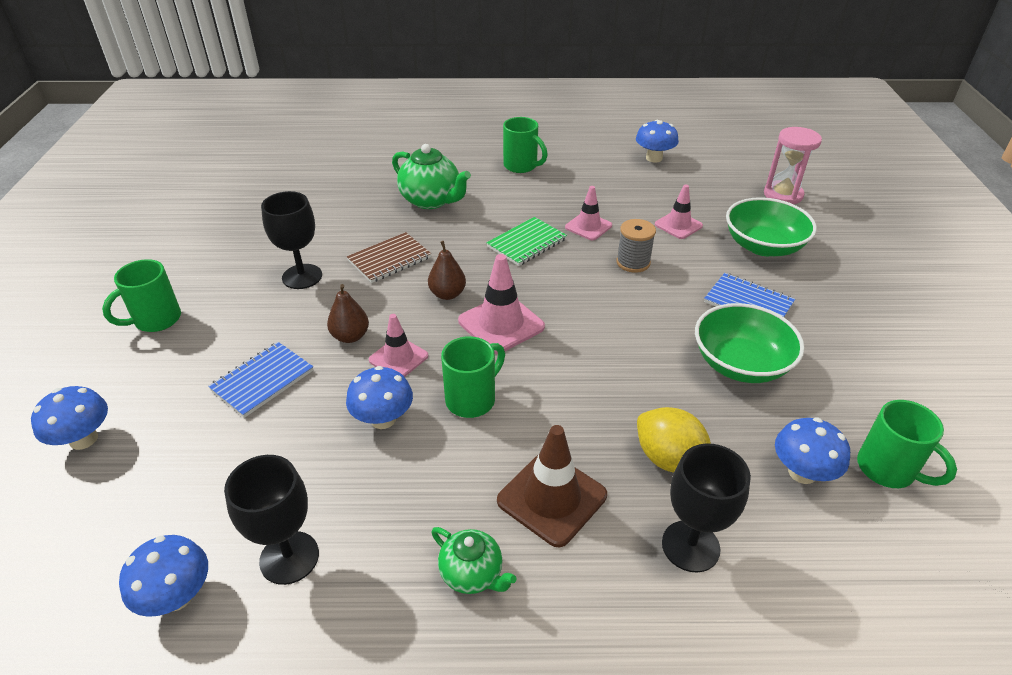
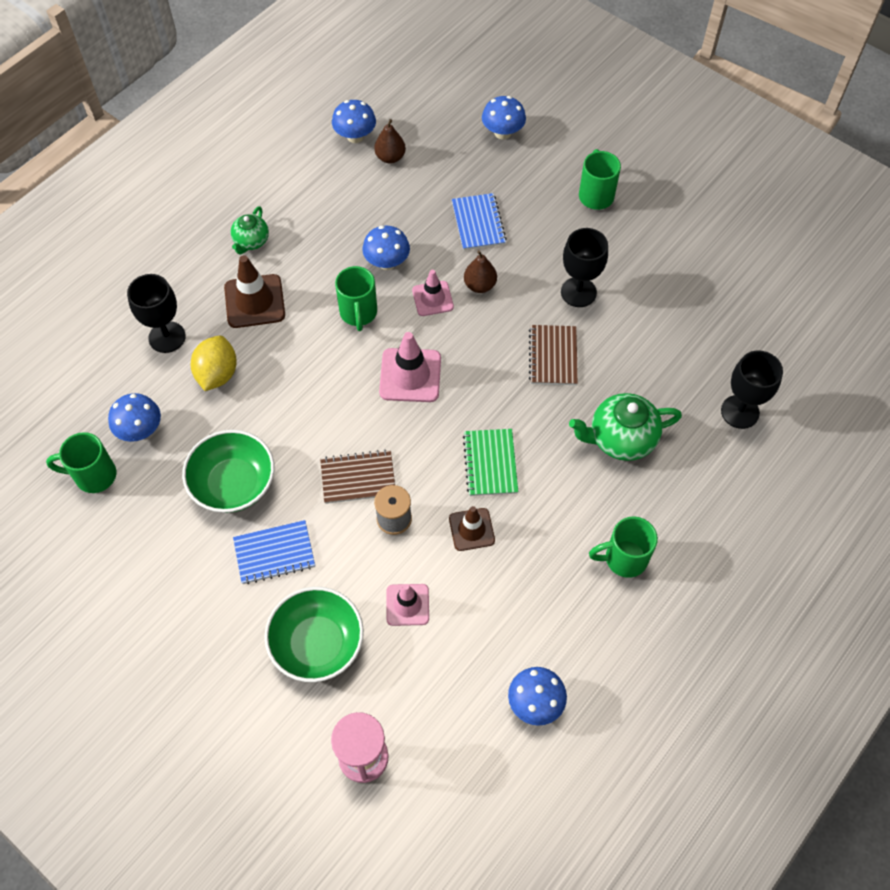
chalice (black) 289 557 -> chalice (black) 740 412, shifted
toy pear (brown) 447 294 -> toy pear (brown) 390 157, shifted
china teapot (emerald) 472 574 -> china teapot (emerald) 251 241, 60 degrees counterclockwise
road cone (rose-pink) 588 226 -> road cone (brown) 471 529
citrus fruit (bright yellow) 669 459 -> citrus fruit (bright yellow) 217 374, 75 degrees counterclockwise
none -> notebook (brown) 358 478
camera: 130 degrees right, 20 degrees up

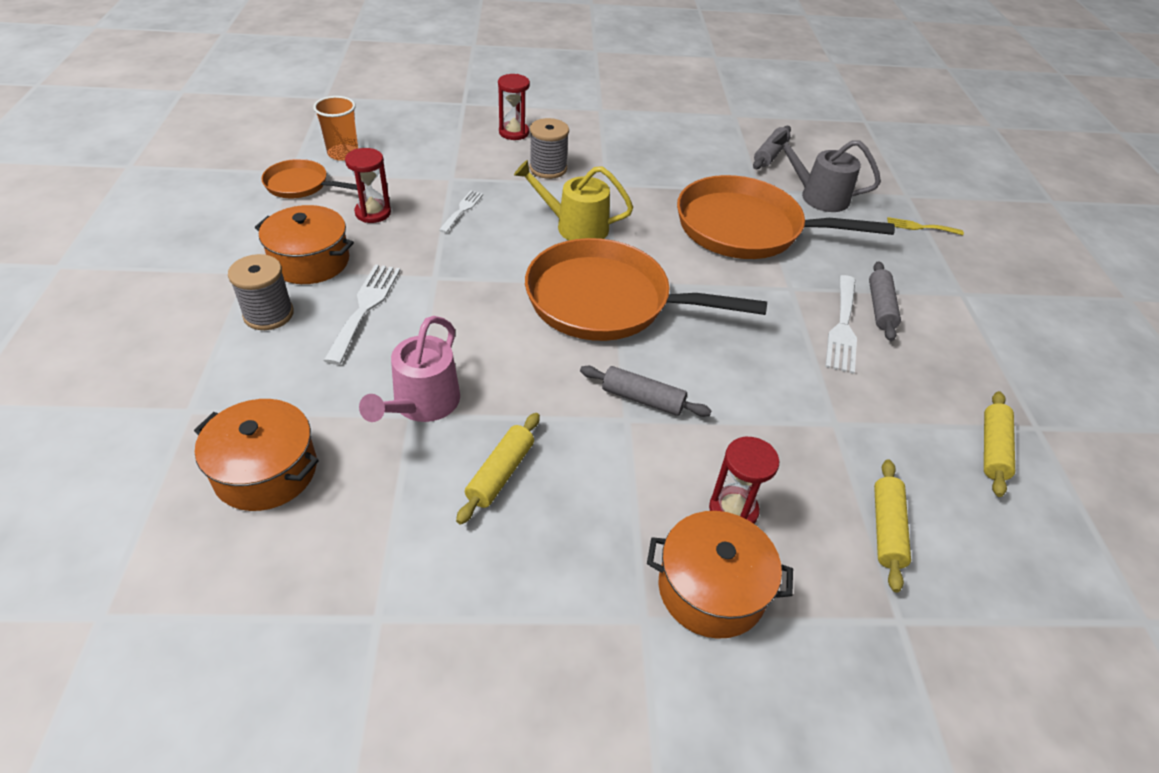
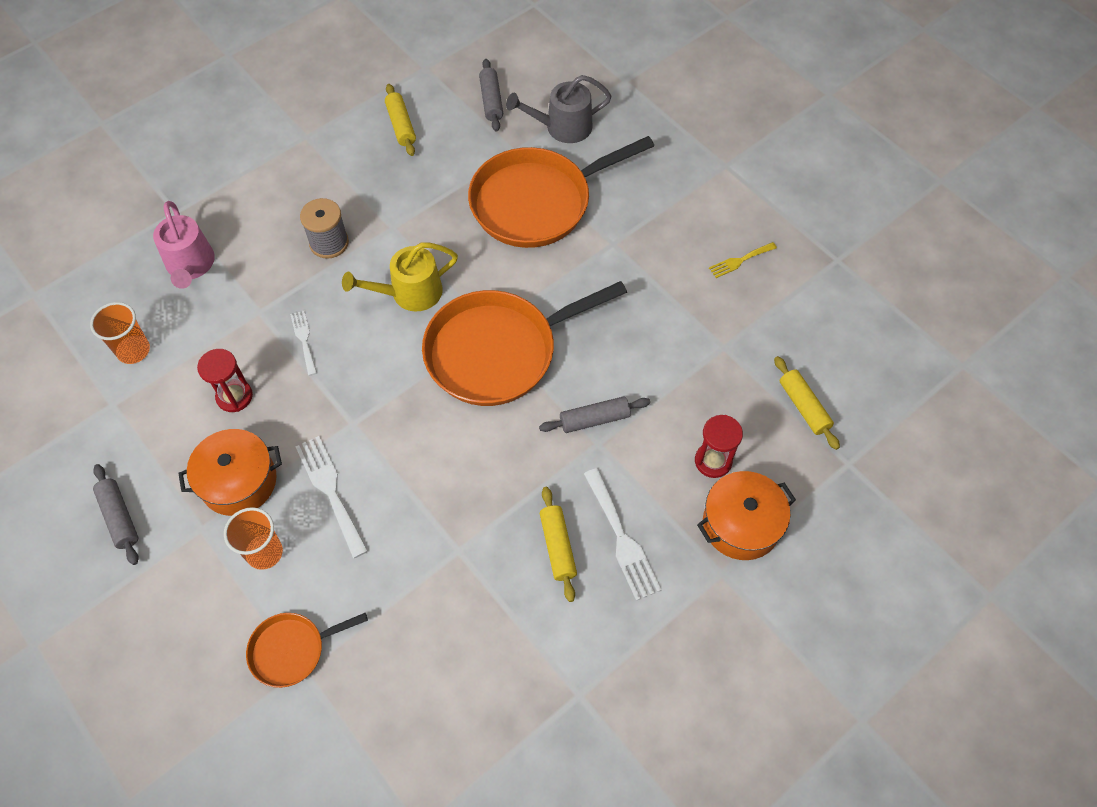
stockpot (orange) 266 471 -> none
spool (ash-grey) 268 314 -> cup (orange) 264 552
frying pan (orange) 300 185 -> frying pan (orange) 292 650, shifted
sprinkling can (rose-pink) 422 404 -> sprinkling can (rose-pink) 190 265, shifted
sandglass (red) 514 132 -> none
dinner fork (white) 843 327 -> dinner fork (white) 622 538, shifted
pastry roller (ash-grey) 880 307 -> pastry roller (ash-grey) 119 517, shifted
dinner fork (bright yellow) 920 227 -> dinner fork (bright yellow) 740 261, shifted
pastry roller (bright yellow) 993 449 -> pastry roller (bright yellow) 401 125, shifted
camera: 35 degrees left, 15 degrees up

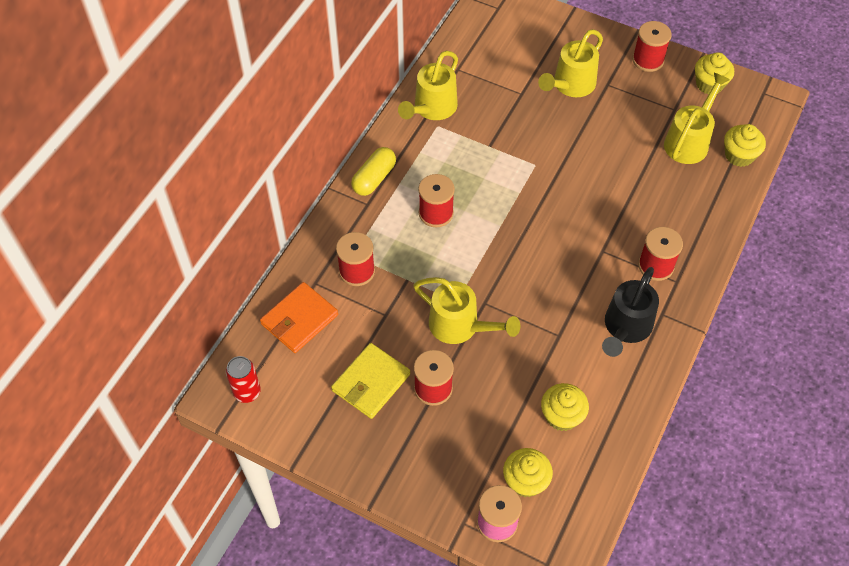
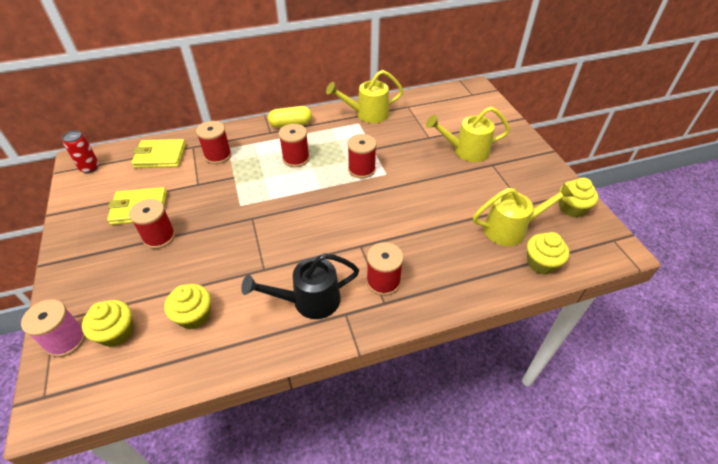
card wallet (orange) 299 319 -> card wallet (bright yellow) 160 156
sprinkling can (bright yellow) 460 326 -> none
spool (red) 648 60 -> spool (red) 361 169, shifted
camera: 45 degrees right, 10 degrees down

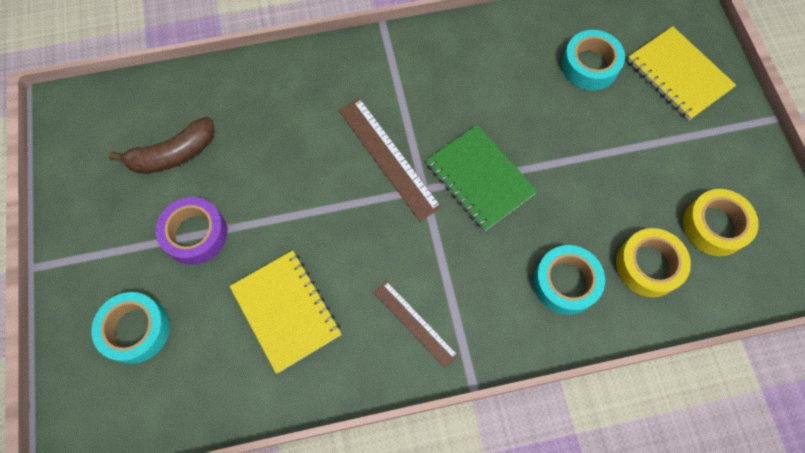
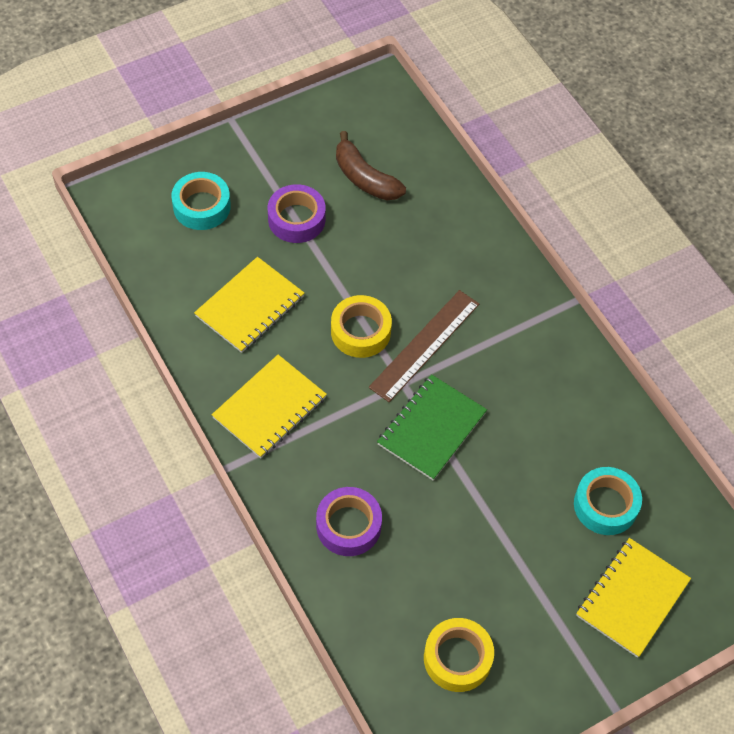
straightedge (brown) 415 323 -> notebook (bright yellow) 269 408
roll of tape (aqua) 565 282 -> roll of tape (violet) 348 526
roll of tape (bright yellow) 648 265 -> roll of tape (bright yellow) 360 331, shifted
camera: 70 degrees right, 10 degrees down

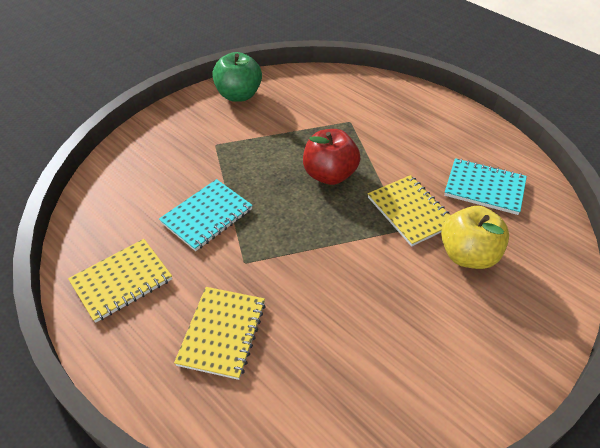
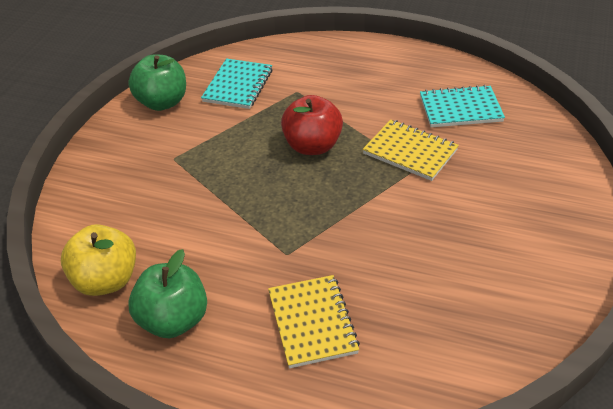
notebook (bright yellow) 122 281 -> apple fruit (emerald) 173 320
notebook (aqua) 207 216 -> notebook (aqua) 238 86, shifted
apple fruit (bright yellow) 468 255 -> apple fruit (bright yellow) 106 281, shifted
camera: 25 degrees left, 5 degrees down

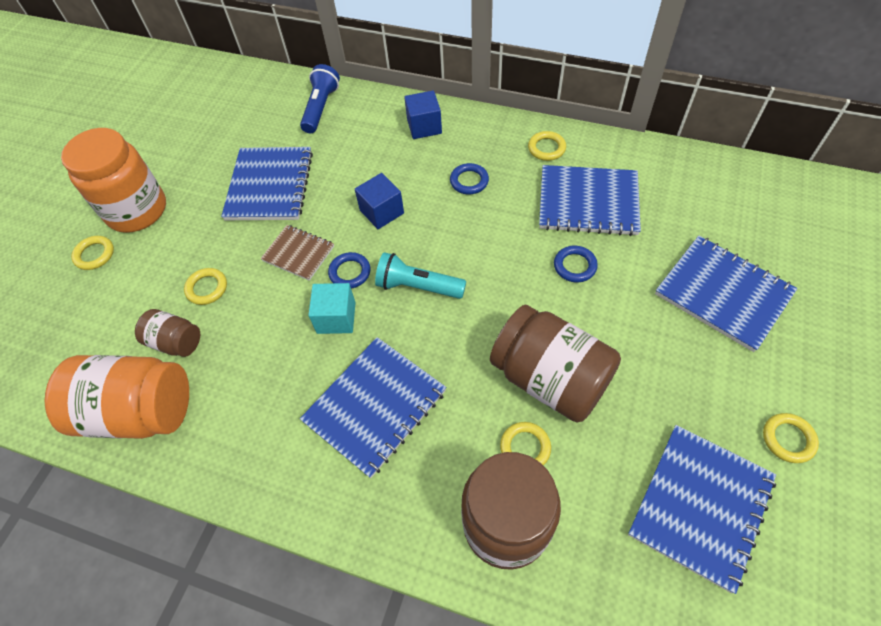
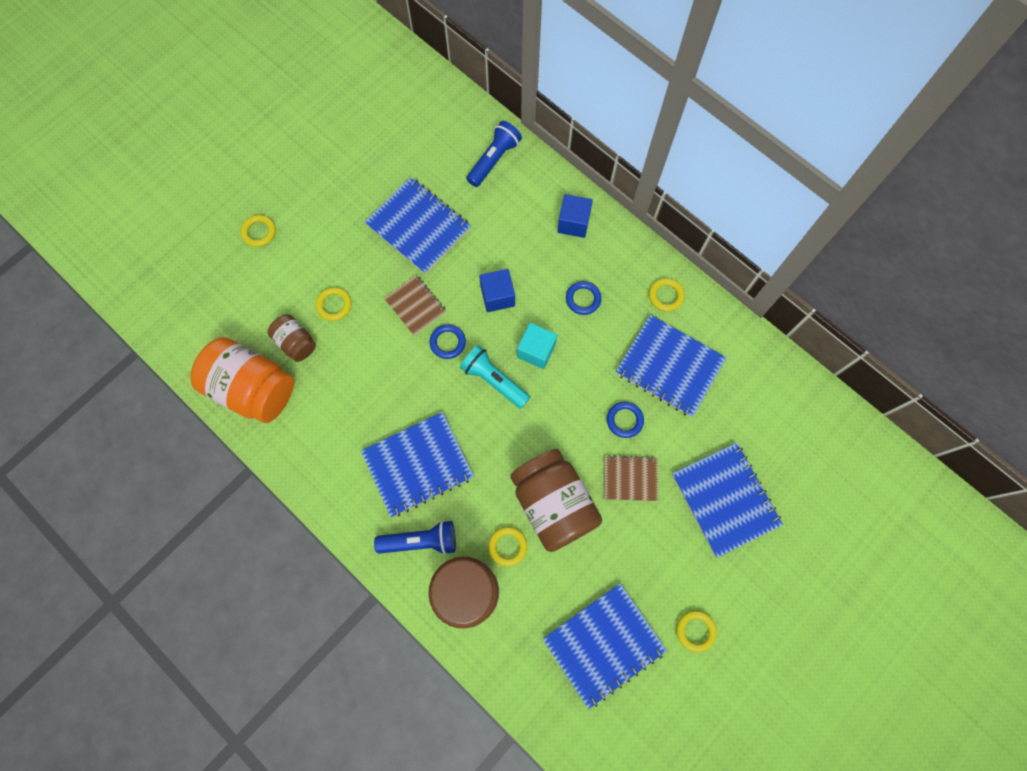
jam jar (orange) 137 210 -> none
notebook (blue) 270 185 -> notebook (blue) 418 226, 75 degrees counterclockwise
cube (aqua) 336 318 -> cube (aqua) 536 350, shifted
none -> flashlight (blue) 420 541
none -> notebook (brown) 630 478
camera: 20 degrees right, 15 degrees up

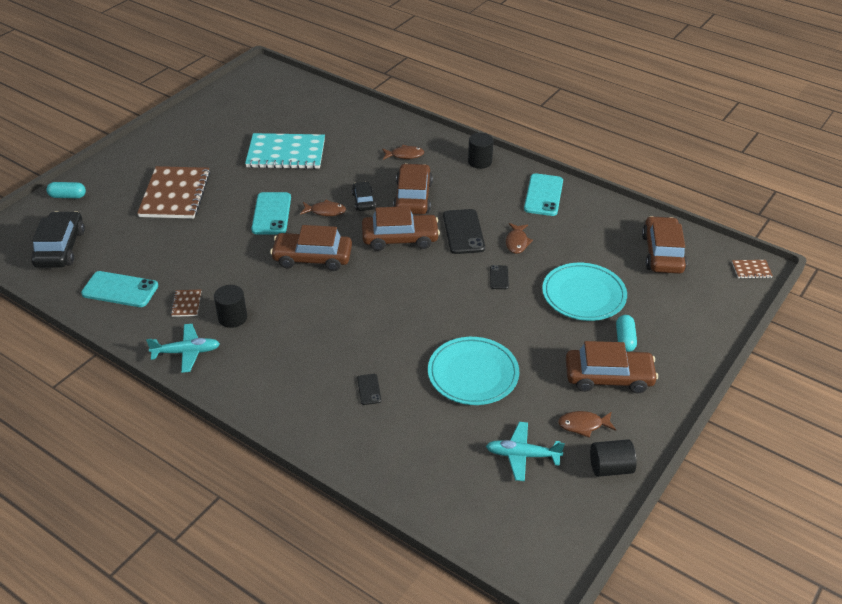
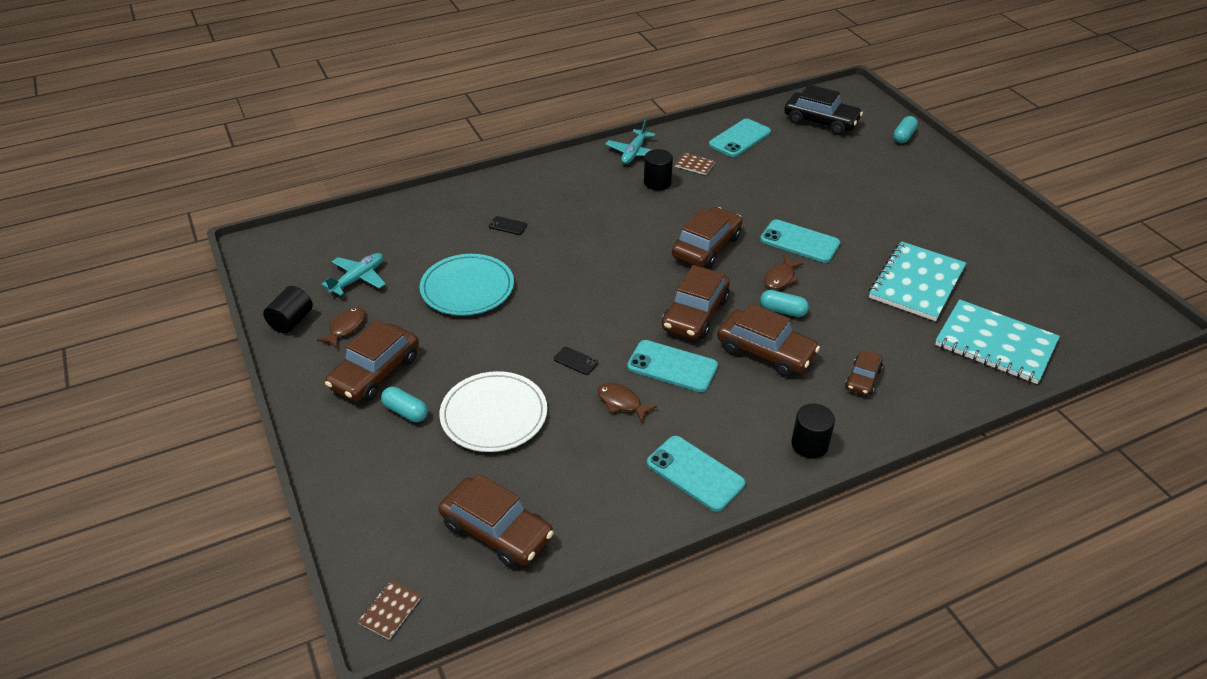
notebook (brown) 175 194 -> none
automobile (black) 363 201 -> pill (aqua) 783 311
fish figure (brown) 405 155 -> automobile (brown) 863 378
mobile phone (black) 463 232 -> mobile phone (aqua) 672 366
dinner plate (aqua) 583 294 -> dinner plate (white) 494 415
none -> notebook (aqua) 995 344
camera: 120 degrees right, 0 degrees up

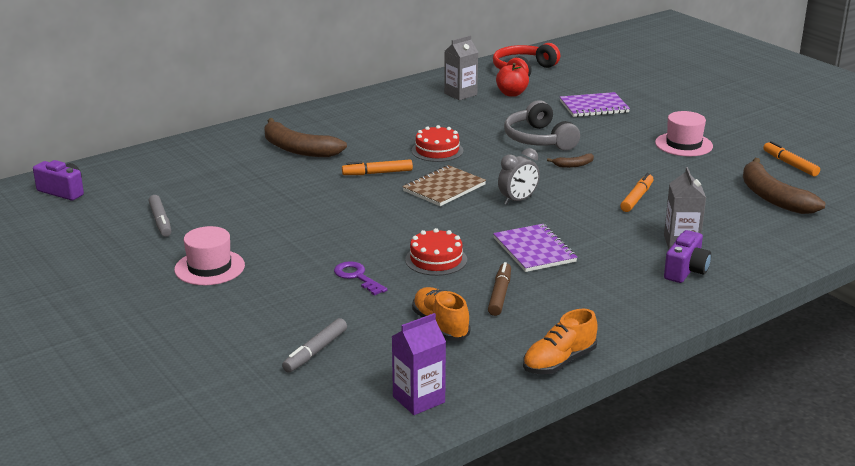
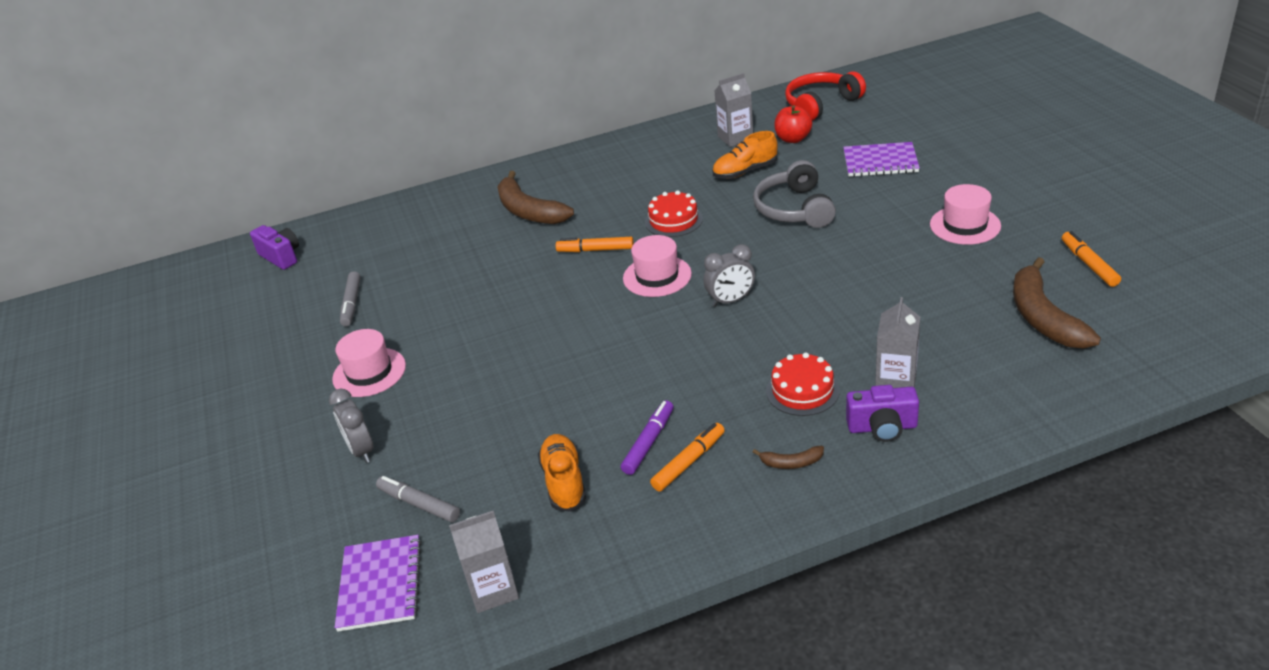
marker pen (ash-grey) 315 351 -> marker pen (ash-grey) 419 504, 75 degrees clockwise
door key (violet) 357 277 -> none
milk carton (violet) 418 399 -> milk carton (ash-grey) 493 590
notebook (brown) 444 188 -> top hat (rose-pink) 657 276
layer cake (red) 436 259 -> layer cake (red) 802 391, shifted
marker pen (brown) 500 295 -> marker pen (violet) 649 442
notebook (violet) 534 250 -> notebook (violet) 380 584, shifted
lace-up shoe (orange) 559 362 -> lace-up shoe (orange) 745 171, shifted
toy banana (brown) 573 165 -> toy banana (brown) 791 463, shifted
marker pen (orange) 637 198 -> marker pen (orange) 689 462, shifted
camera (violet) 686 271 -> camera (violet) 882 427, 45 degrees clockwise
none -> alarm clock (ash-grey) 361 450
camera: 20 degrees right, 10 degrees up

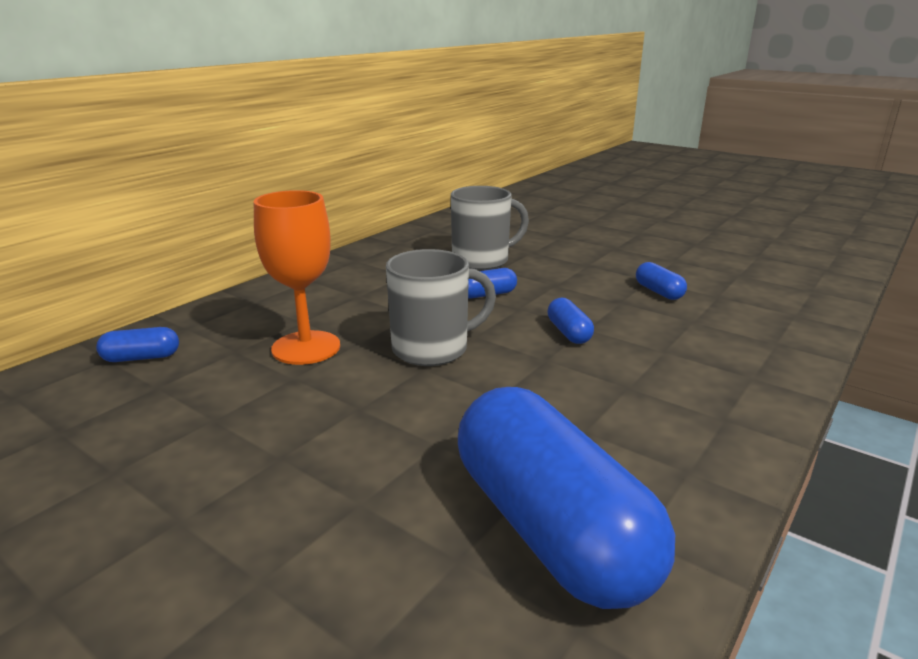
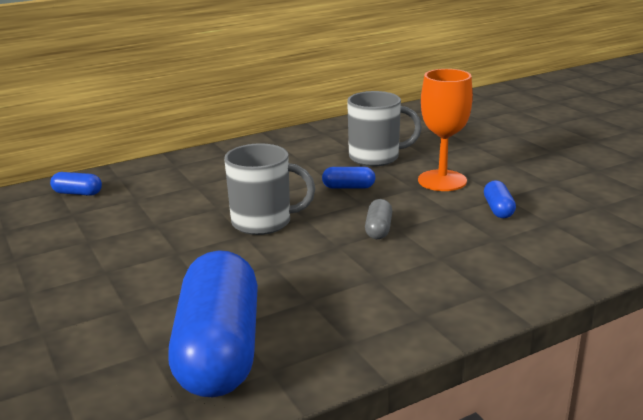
chalice (orange) 306 348 -> chalice (orange) 442 181, shifted
pill (blue) 569 333 -> pill (ash-grey) 378 229
camera: 25 degrees right, 0 degrees up

